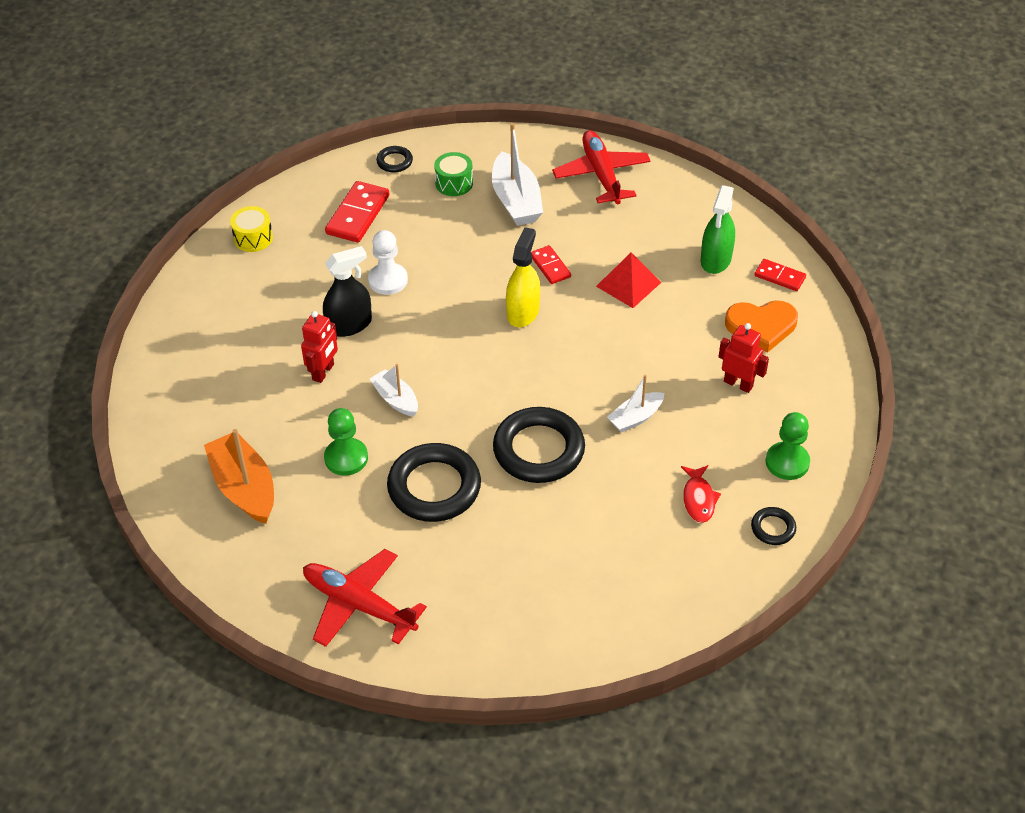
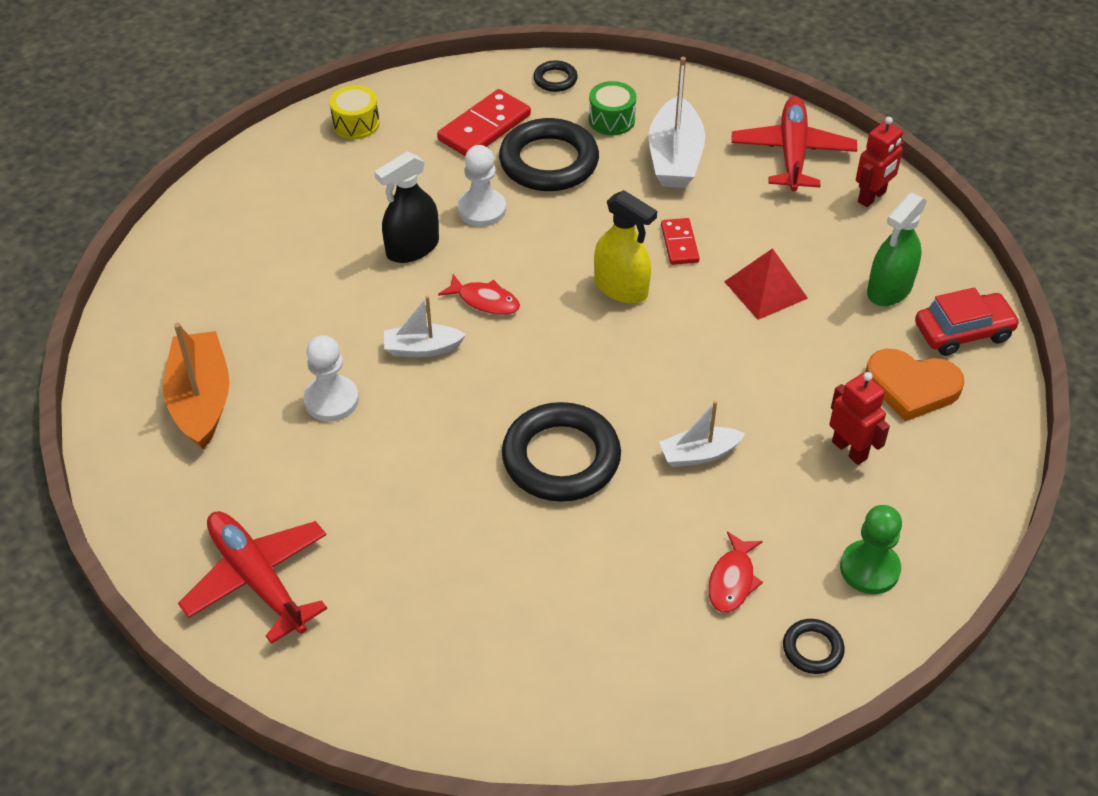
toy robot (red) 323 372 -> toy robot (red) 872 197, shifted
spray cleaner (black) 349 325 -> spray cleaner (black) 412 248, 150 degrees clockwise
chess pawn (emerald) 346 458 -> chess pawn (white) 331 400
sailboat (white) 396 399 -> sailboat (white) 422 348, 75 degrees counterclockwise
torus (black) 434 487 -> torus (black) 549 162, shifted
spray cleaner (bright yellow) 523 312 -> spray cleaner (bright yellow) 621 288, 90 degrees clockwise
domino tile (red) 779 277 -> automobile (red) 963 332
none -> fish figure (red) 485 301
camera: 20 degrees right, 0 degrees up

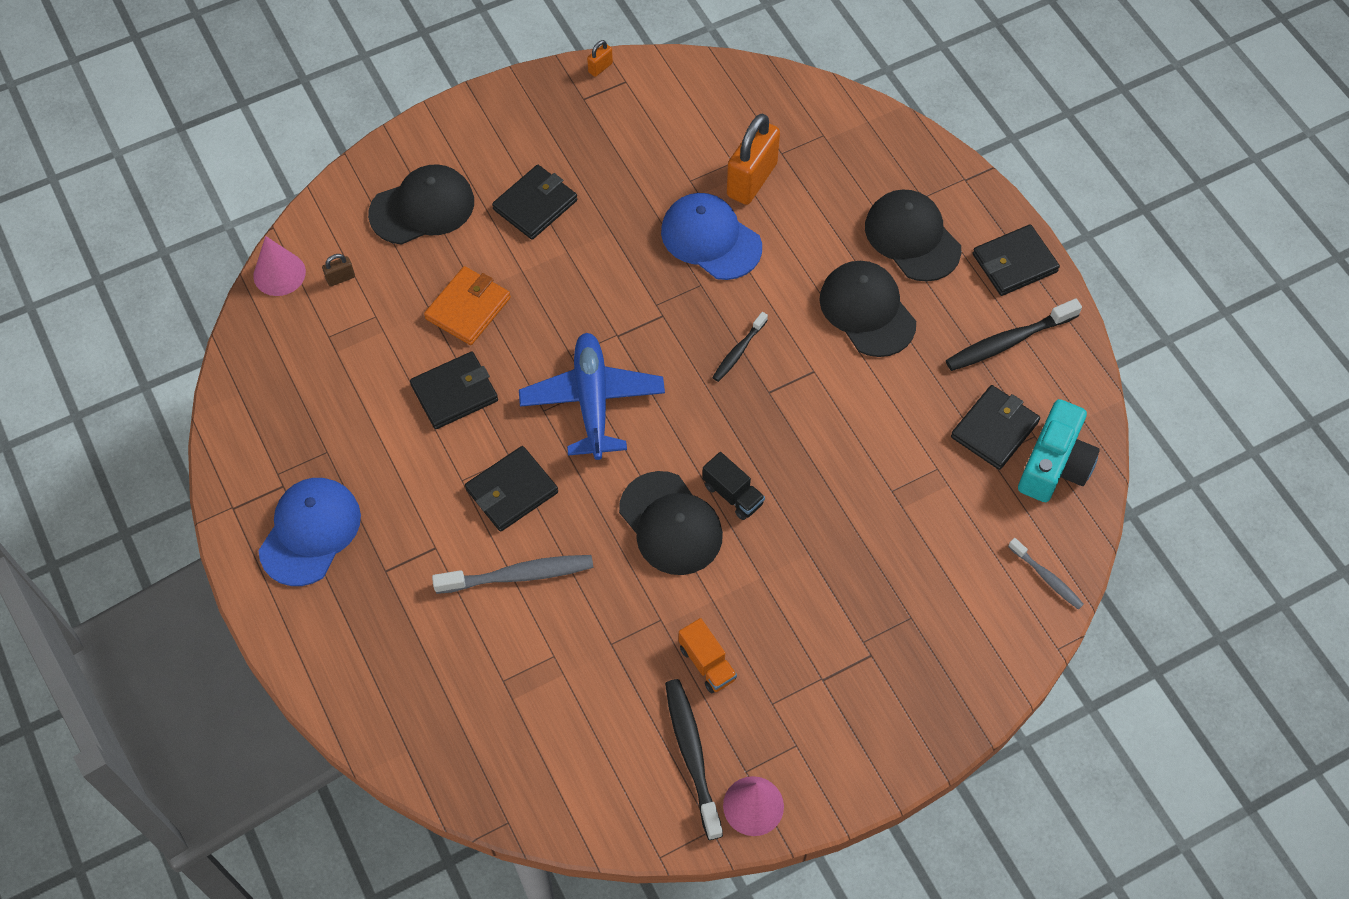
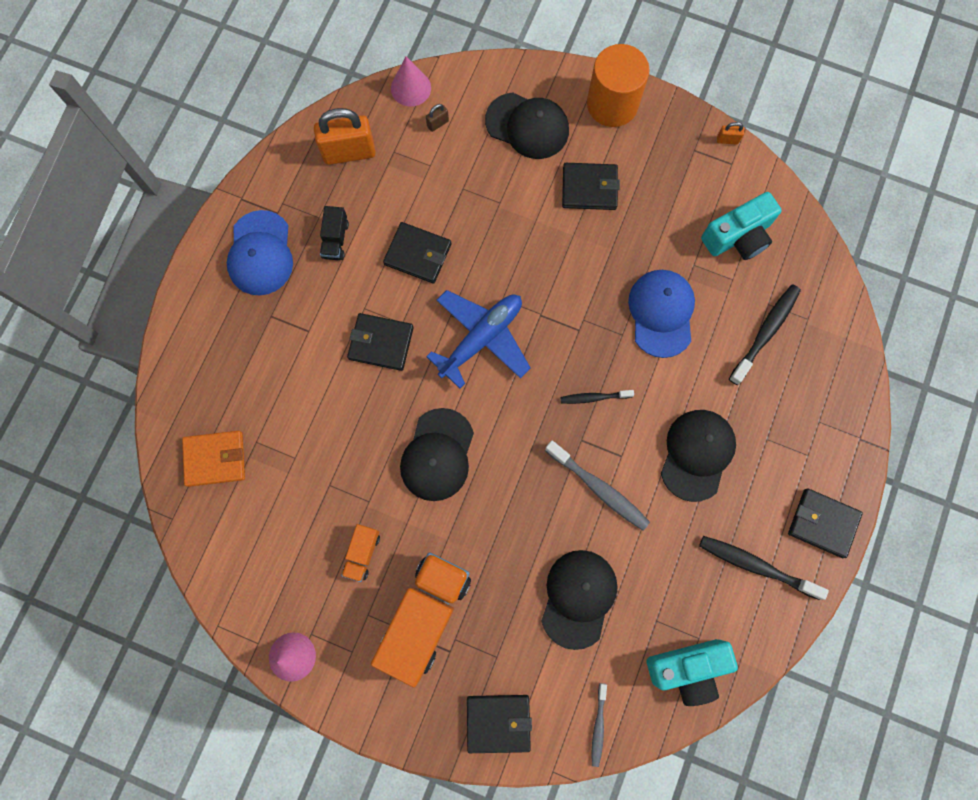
peaked cap (blue) 310 532 -> peaked cap (blue) 260 253, 105 degrees clockwise
padlock (brown) 340 278 -> padlock (brown) 438 124, 60 degrees counterclockwise
card wallet (orange) 468 308 -> card wallet (orange) 215 459, shifted
toothbrush (ash-grey) 518 575 -> toothbrush (ash-grey) 599 488, shifted
toothbrush (black) 692 755 -> toothbrush (black) 765 332, shifted
lorry (black) 732 494 -> lorry (black) 335 240, shifted
padlock (orange) 751 180 -> padlock (orange) 349 152, shifted
peaked cap (black) 912 238 -> peaked cap (black) 578 598, shifted
card wallet (black) 994 429 -> card wallet (black) 498 723, shifted
none -> lorry (orange) 425 615
none -> cylinder shape (orange) 612 104
none -> camera (aqua) 738 237
camera: 50 degrees right, 15 degrees up

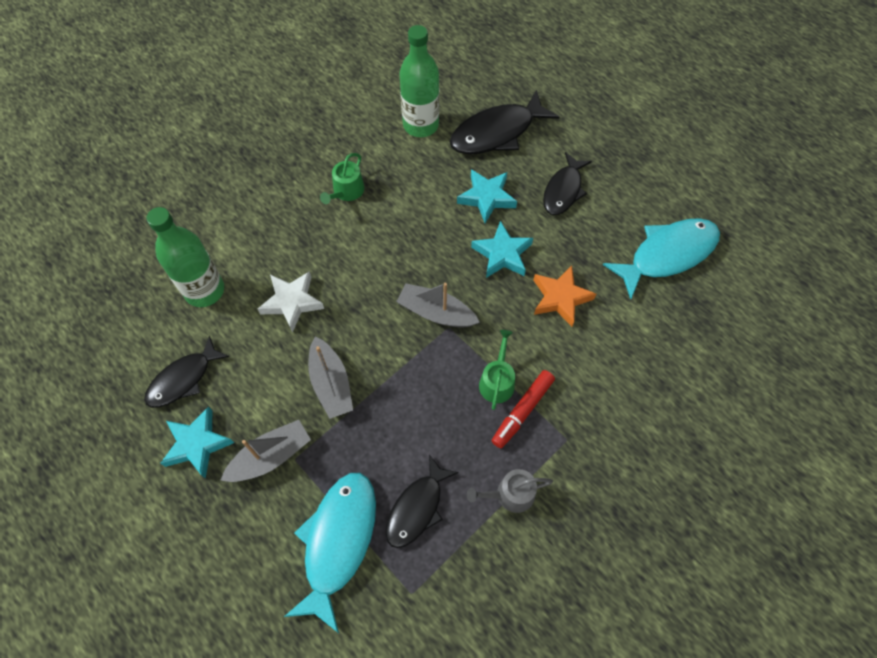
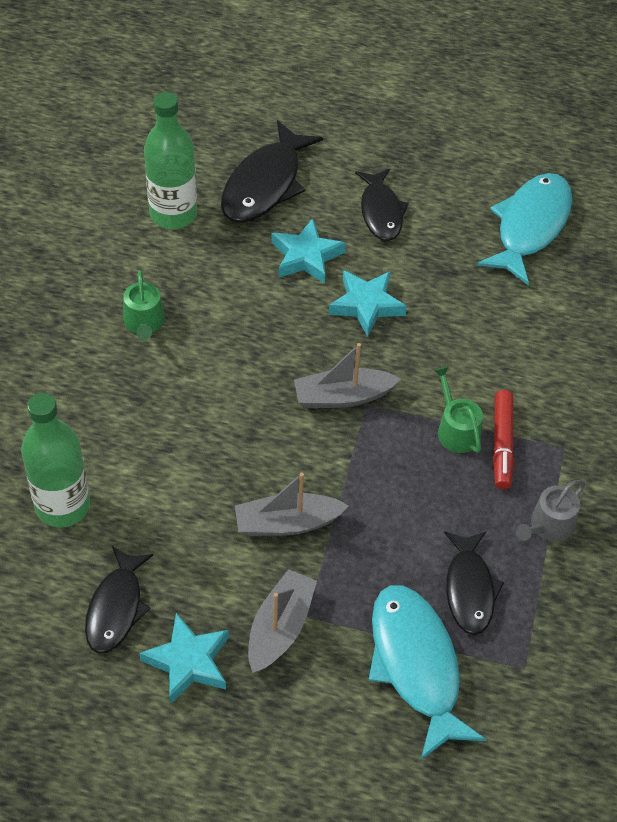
star (white) 292 302 -> none
sailboat (ash-grey) 331 384 -> sailboat (ash-grey) 287 523, 135 degrees clockwise
star (orange) 560 298 -> none
camera: 35 degrees left, 10 degrees down

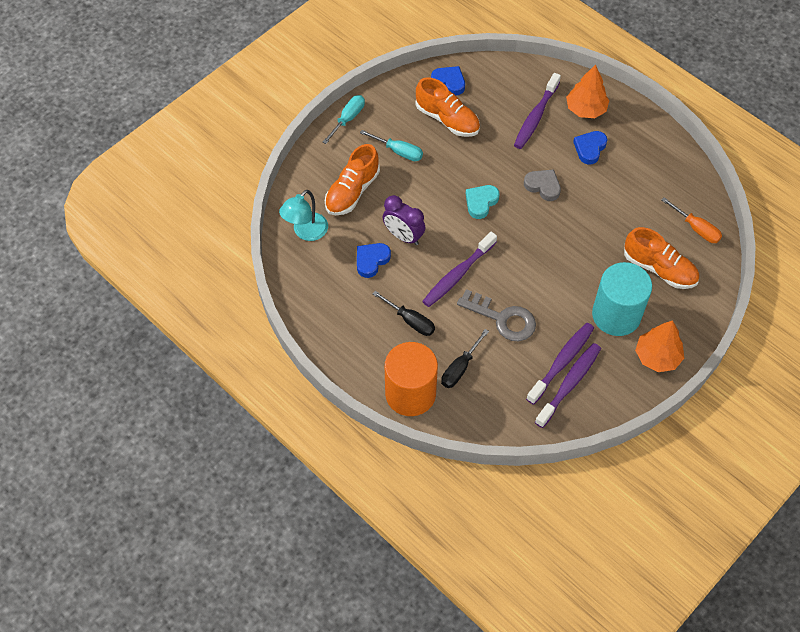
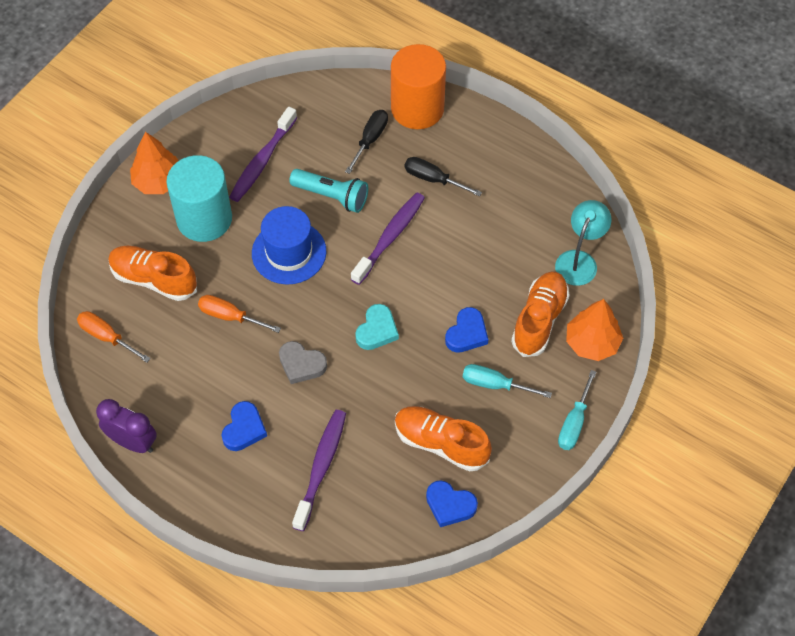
love heart (blue) 371 260 -> love heart (blue) 467 333, shifted
alarm clock (violet) 403 236 -> alarm clock (violet) 133 442, shifted
door key (ash-grey) 502 318 -> flashlight (aqua) 332 196
toothbrush (violet) 569 384 -> none
toy tree (orange) 585 109 -> toy tree (orange) 592 342, shifted
none -> flat screwdriver (orange) 230 317
none -> top hat (blue) 289 252
camera: 170 degrees right, 0 degrees up

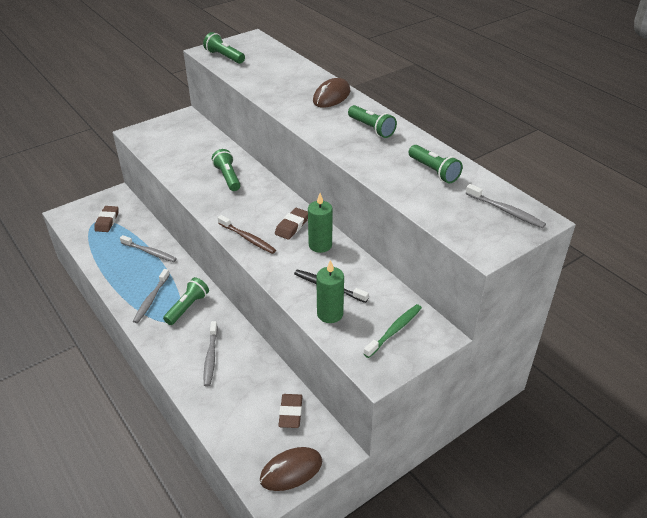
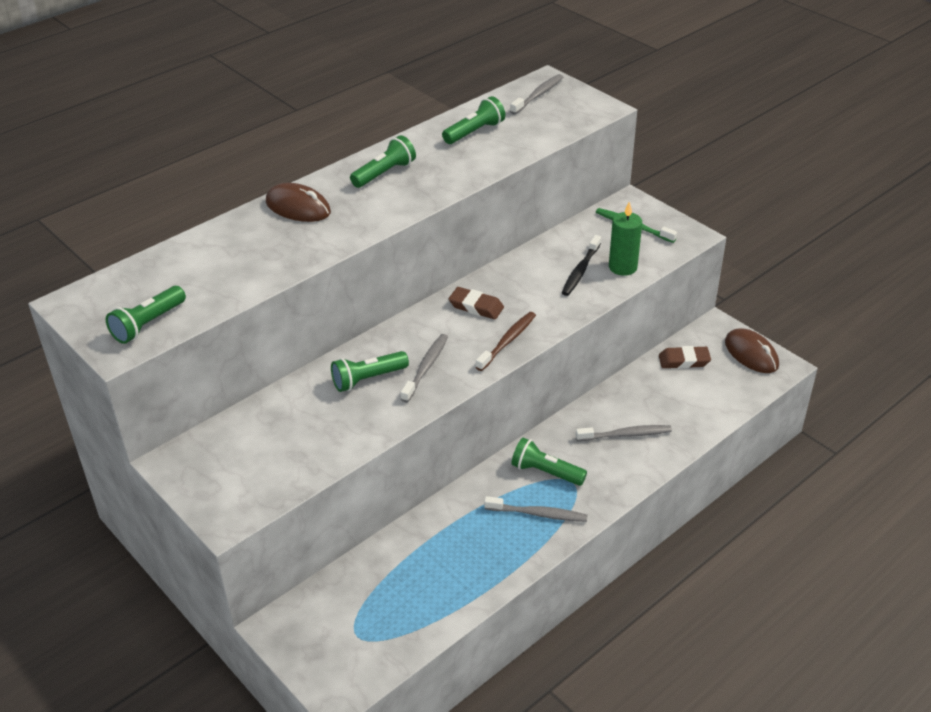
eraser (brown) 107 221 -> none
toothbrush (ash-grey) 149 252 -> toothbrush (ash-grey) 426 367, shifted
wax candle (emerald) 320 245 -> none
camera: 95 degrees left, 0 degrees up

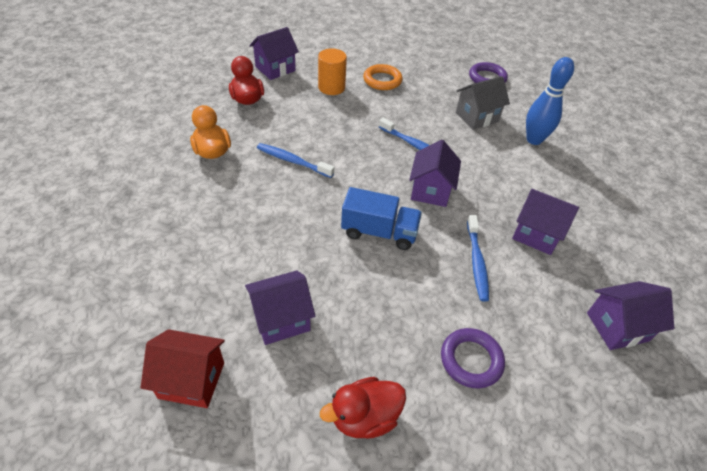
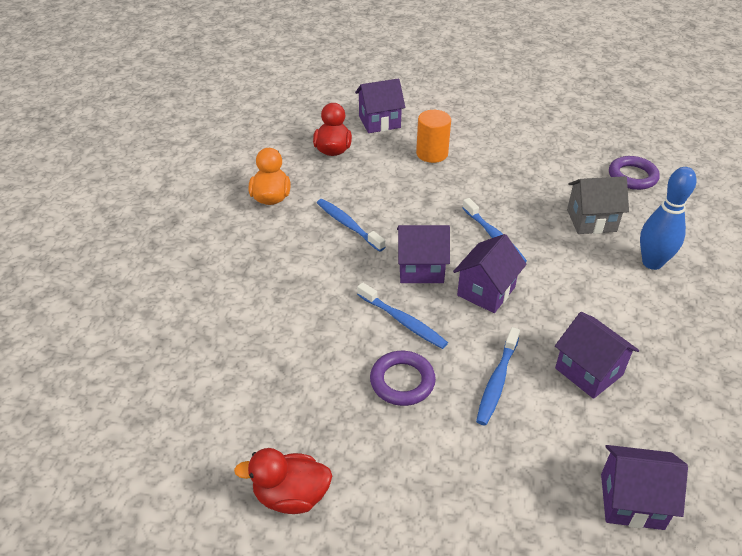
house (red) 191 380 -> none
house (violet) 281 319 -> house (violet) 421 269, shifted
lorry (blue) 379 232 -> toothbrush (blue) 402 321
torus (orange) 382 80 -> none
torus (violet) 471 360 -> torus (violet) 402 381, shifted
camera: 25 degrees right, 5 degrees down

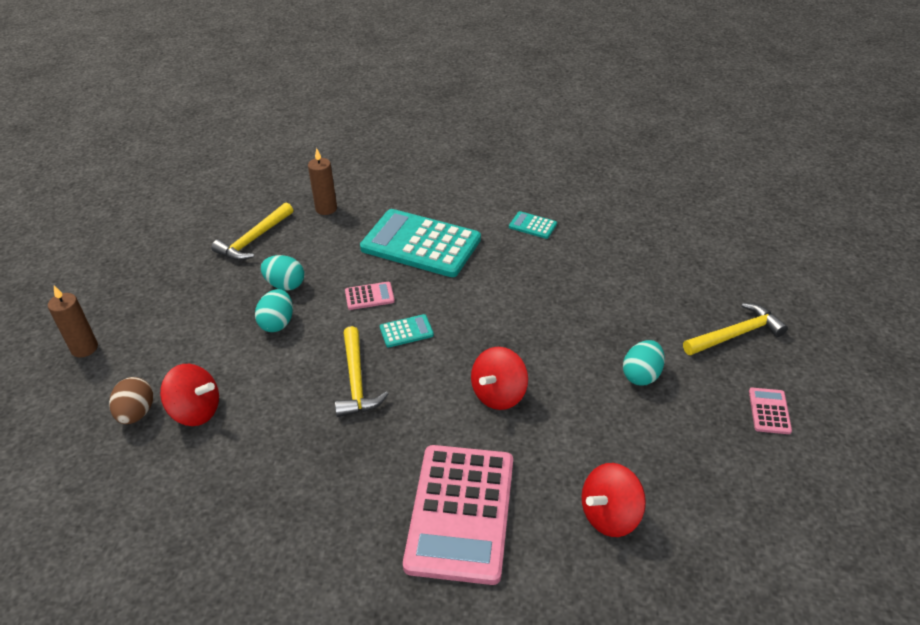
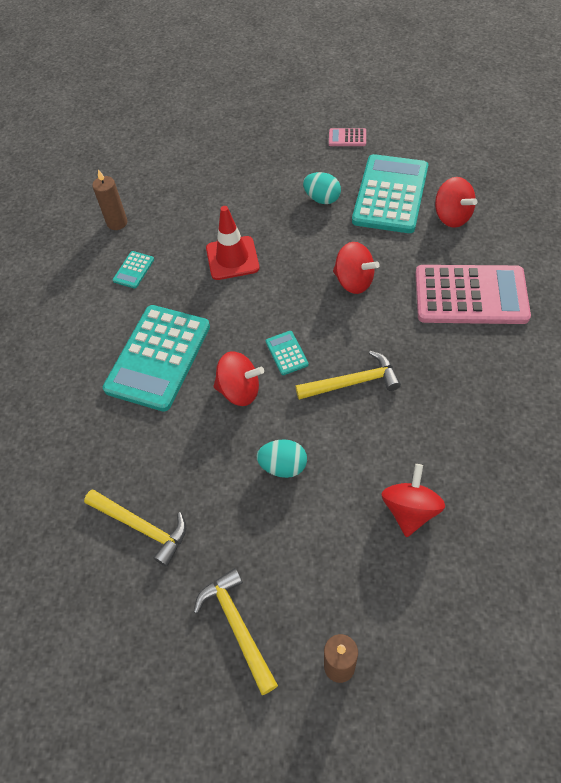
egg (brown) 136 413 -> none
egg (aqua) 285 285 -> none
wax candle (brown) 326 209 -> wax candle (brown) 117 223, shifted
pocket calculator (rose-pink) 369 296 -> spinning top (red) 239 390
claw hammer (bright yellow) 736 334 -> claw hammer (bright yellow) 237 626, shifted
none -> road cone (red) 232 258
none -> pocket calculator (aqua) 390 194
camera: 90 degrees left, 15 degrees up

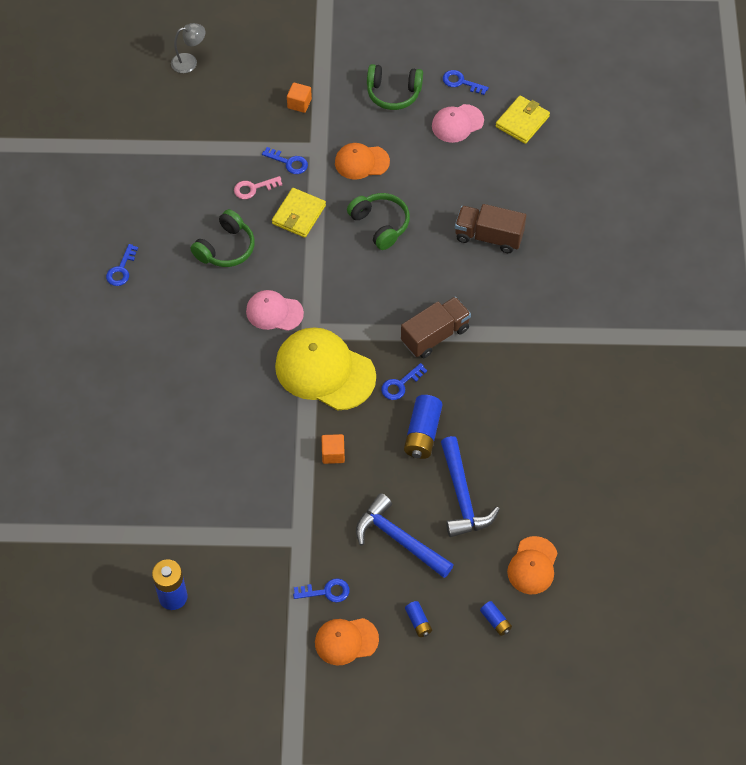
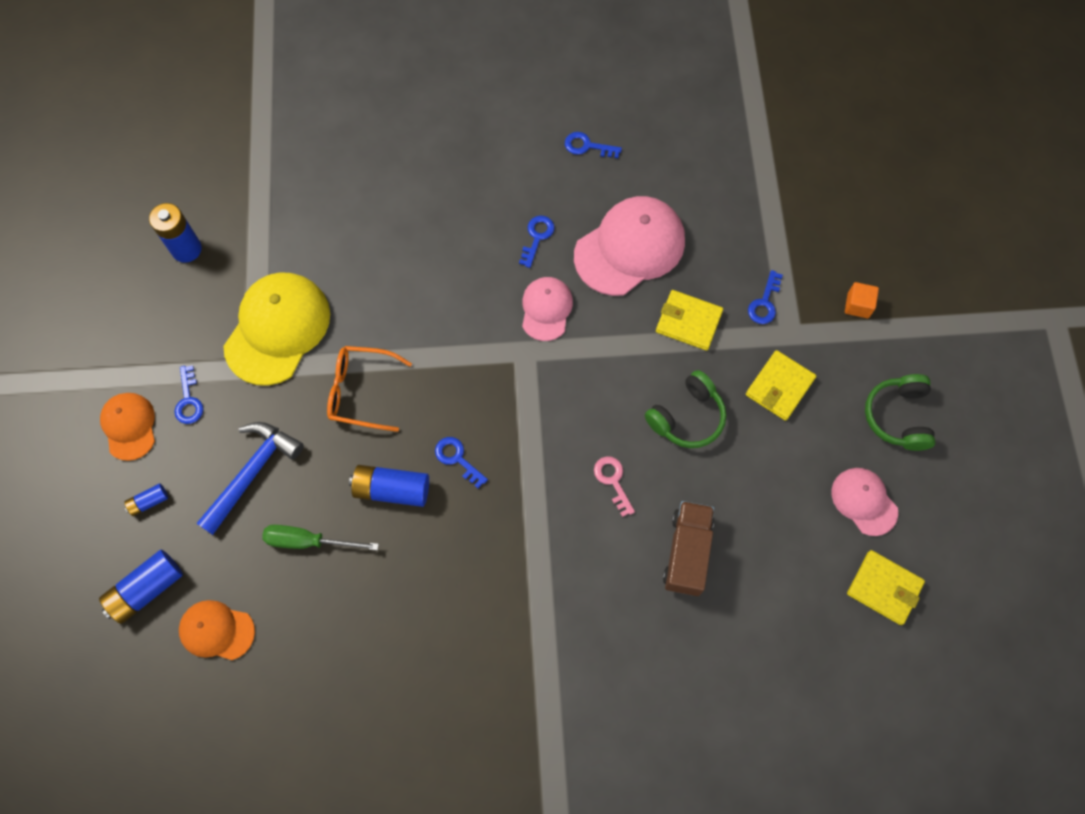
reading lamp (ash-grey) 189 62 -> none
headphones (emerald) 226 248 -> peaked cap (rose-pink) 630 248
door key (rose-pink) 253 188 -> door key (rose-pink) 613 481, shifted
peaked cap (bright yellow) 325 371 -> peaked cap (bright yellow) 277 329, shifted
cube (orange) 333 454 -> spectacles (orange) 361 391
peaked cap (orange) 361 162 -> card wallet (bright yellow) 779 387
lorry (brown) 435 335 -> none
claw hammer (blue) 462 496 -> flat screwdriver (emerald) 308 541
door key (blue) 461 82 -> door key (blue) 537 237, shifted
power cell (blue) 495 621 -> power cell (blue) 146 589, x1.89
camera: 85 degrees right, 10 degrees up

